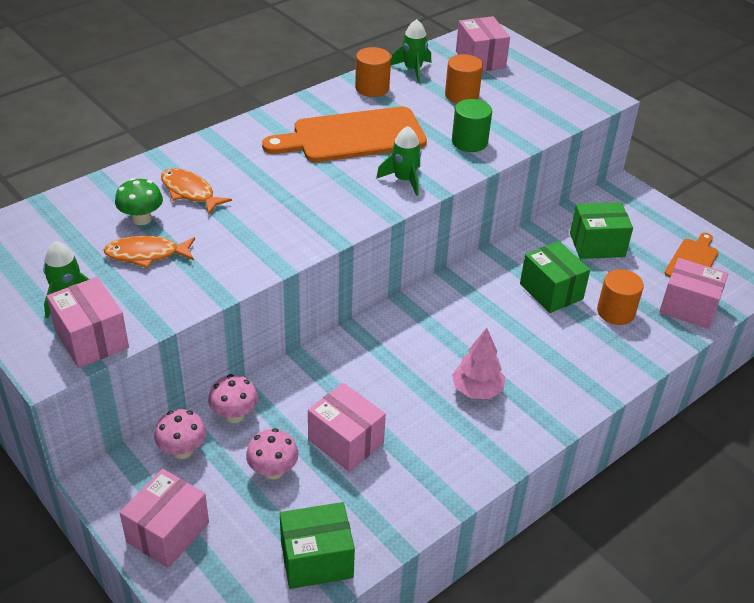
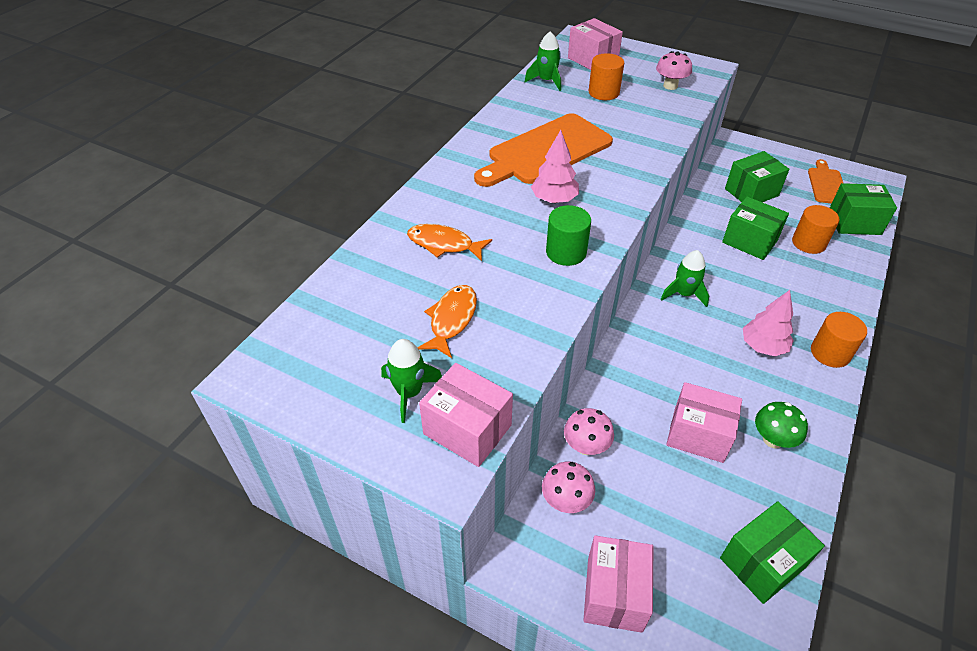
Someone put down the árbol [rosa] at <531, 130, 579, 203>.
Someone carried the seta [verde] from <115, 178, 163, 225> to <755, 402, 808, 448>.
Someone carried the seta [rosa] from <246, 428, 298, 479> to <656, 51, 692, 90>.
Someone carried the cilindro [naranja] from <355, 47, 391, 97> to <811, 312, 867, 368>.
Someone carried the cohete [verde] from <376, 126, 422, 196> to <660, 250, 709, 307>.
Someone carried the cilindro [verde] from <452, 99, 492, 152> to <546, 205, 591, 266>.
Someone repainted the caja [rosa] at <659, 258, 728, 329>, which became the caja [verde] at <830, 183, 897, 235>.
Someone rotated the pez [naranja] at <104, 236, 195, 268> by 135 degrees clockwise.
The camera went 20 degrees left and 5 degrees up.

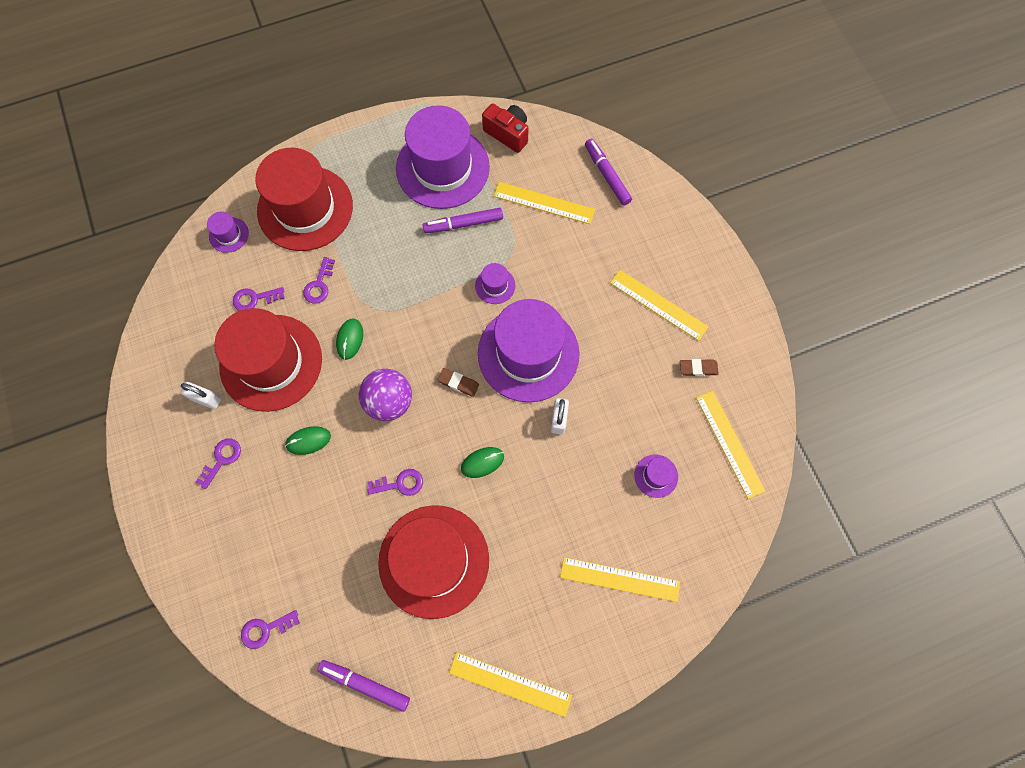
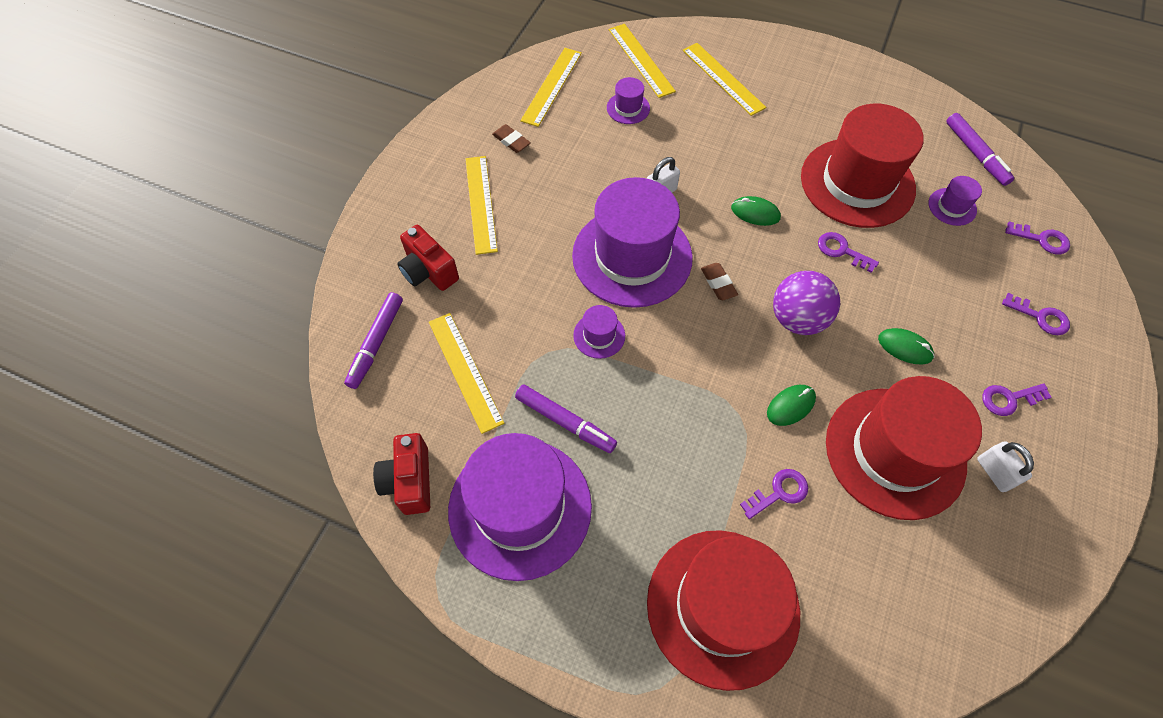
Someone put down the cámara [rojo] at <397, 225, 459, 291>.
Someone carried the sombrero [morado] from <207, 211, 249, 253> to <929, 176, 982, 226>.
Someone carried the llave [morado] from <233, 287, 285, 311> to <1002, 293, 1070, 335>.
Someone carried the regla [amarillo] from <449, 652, 572, 717> to <609, 24, 676, 98>.
The camera went 135 degrees left and 10 degrees down.

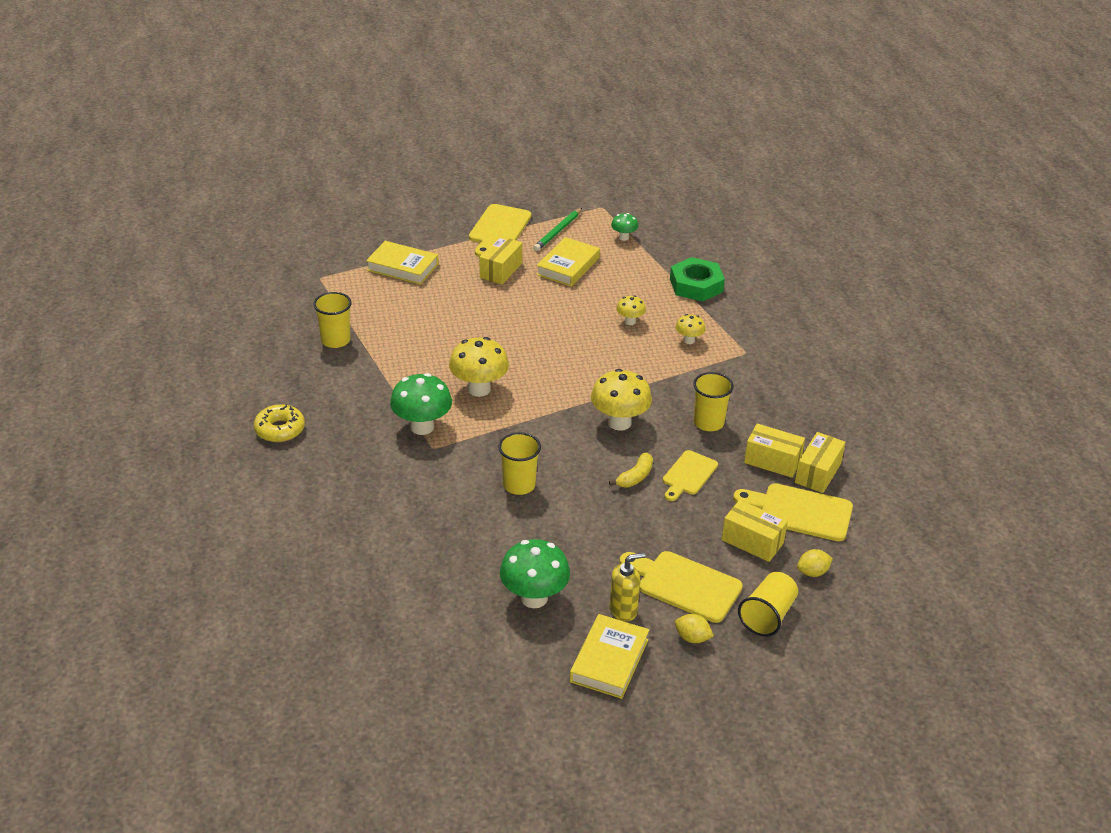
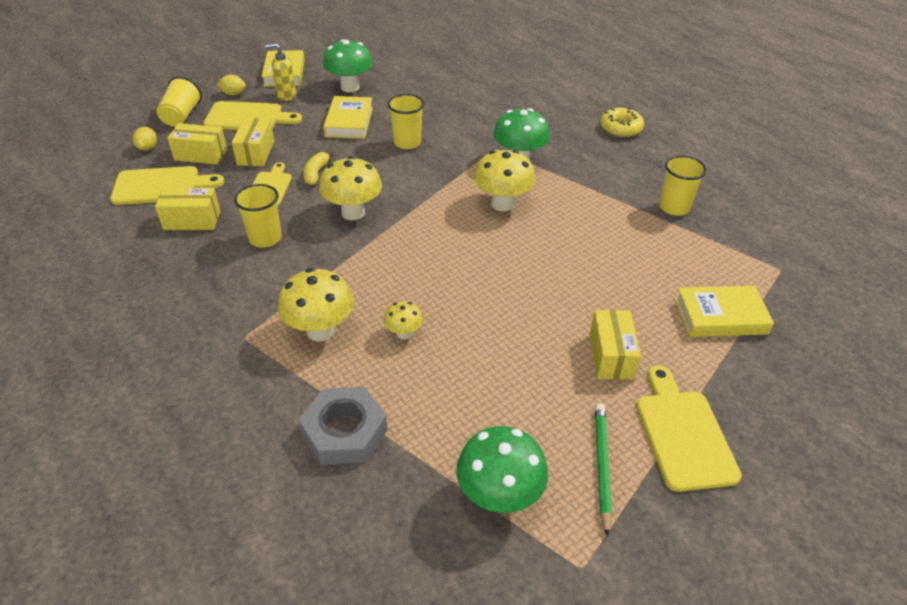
Someone carried the libro [amarillo] from <536, 237, 600, 287> to <323, 96, 373, 139>.
Someone carried the caja [amarillo] from <795, 432, 846, 493> to <232, 118, 274, 166>.
Someone repainted the tuerca [verde] at <670, 257, 725, 302>, which became the tuerca [gris] at <298, 387, 388, 465>.
Someone rotated the dispensador de jabón [amarillo] at <610, 553, 645, 622> by 45 degrees clockwise.
Someone rotated the limón [amarillo] at <797, 549, 833, 577> by 45 degrees counterclockwise.
Someone scaled the seta [verde] at <611, 213, 638, 241> by 1.89.
Someone scaled the seta [amarillo] at <676, 314, 706, 344> by 1.89.
The camera went 155 degrees right and 5 degrees up.

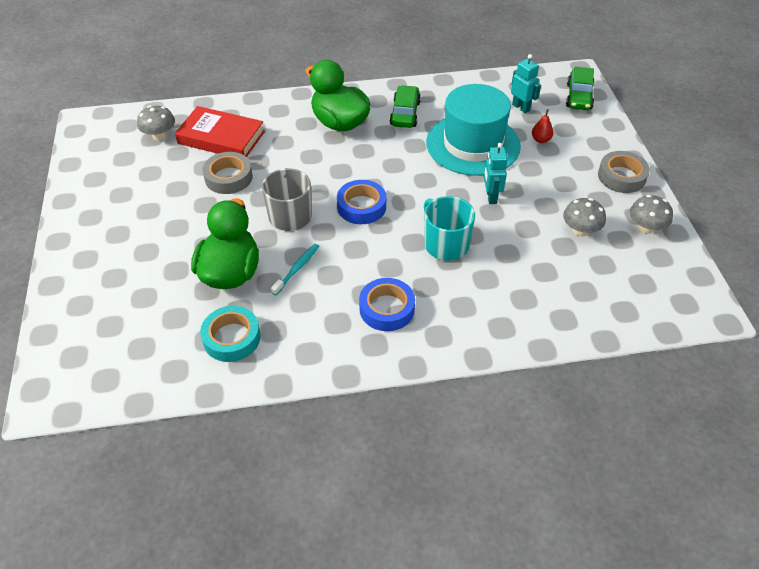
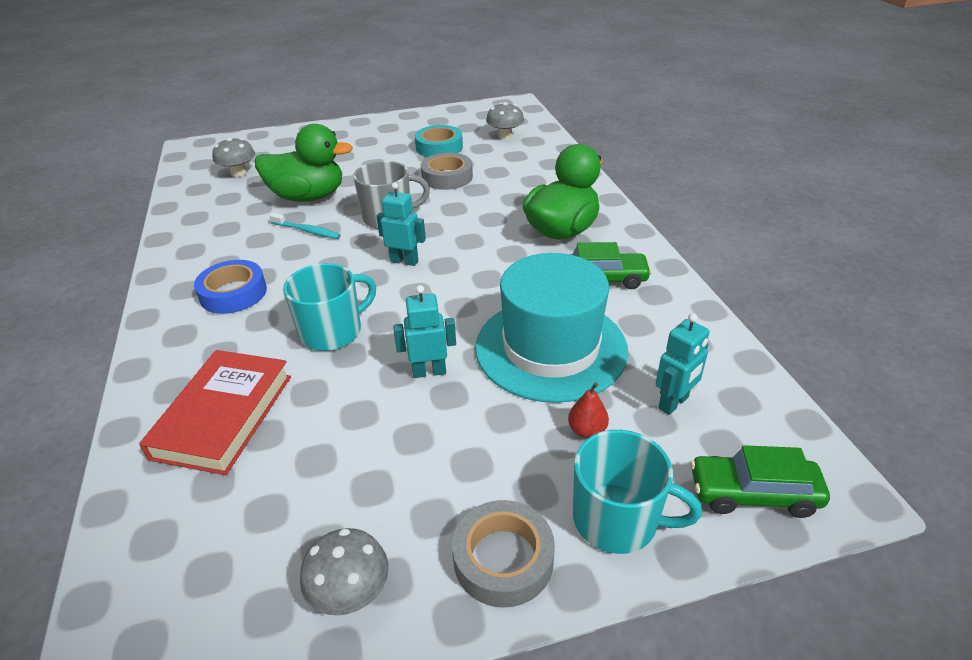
Someone put down the taza [turquesa] at <573, 430, 702, 554>.
Someone carried the libro [rojo] from <175, 106, 265, 157> to <139, 350, 291, 475>.
Someone carried the cinta adhesiva [turquesa] from <200, 306, 261, 362> to <415, 125, 463, 157>.
Someone carried the seta [gris] from <563, 198, 606, 237> to <212, 137, 255, 177>.
Someone swapped the cinta adhesiva [azul] at <337, 180, 386, 224> for the robot [turquesa] at <376, 182, 426, 266>.
The camera went 85 degrees right and 10 degrees down.

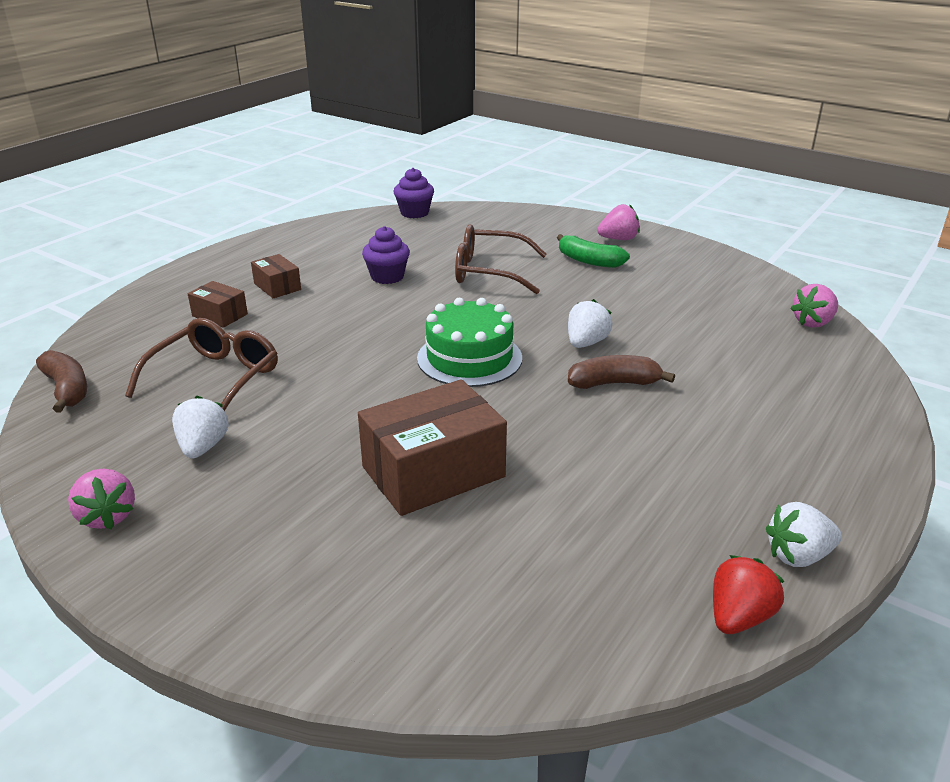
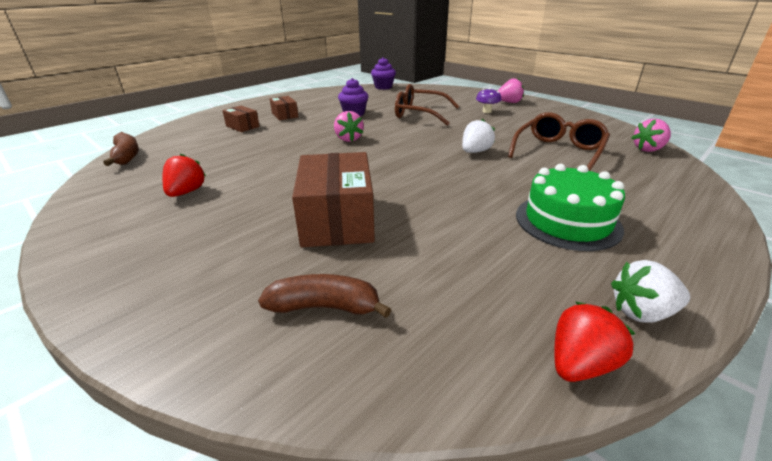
Someone carried the fresa [rosa] from <68, 468, 135, 530> to <334, 111, 364, 142>.
Someone carried the gafas [marrón] from <125, 318, 278, 411> to <508, 112, 610, 171>.
Someone carried the tarta [verde] from <417, 298, 522, 387> to <516, 164, 625, 251>.
Someone carried the plátano [marrón] from <568, 355, 675, 389> to <258, 274, 391, 318>.
Someone swapped the plátano [verde] at <557, 234, 630, 268> for the seta [morado] at <476, 88, 502, 113>.
Someone repainted the fresa [blanco] at <172, 396, 229, 459>, which became the fresa [rojo] at <162, 153, 206, 197>.
Someone rotated the caja [marrón] at <358, 379, 507, 516> by 75 degrees counterclockwise.
The camera went 10 degrees right and 0 degrees up.

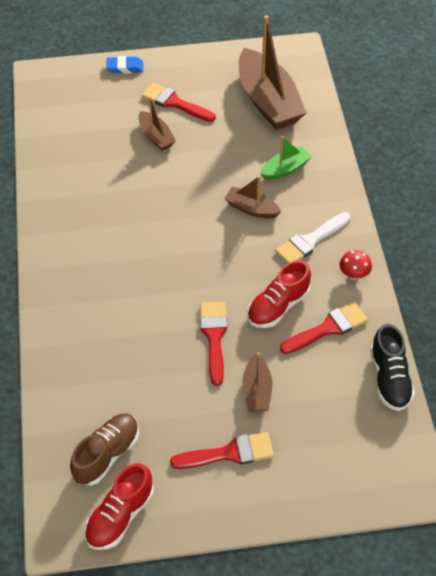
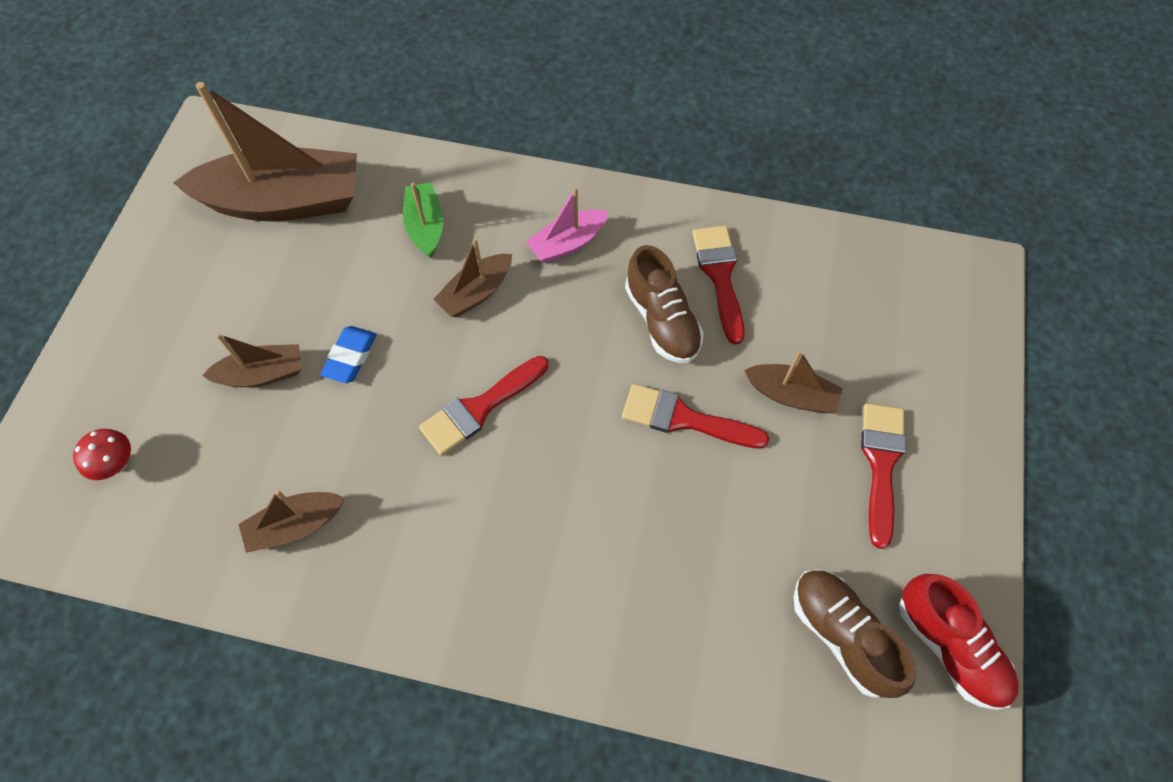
Someone took away the zapato [negro] at <370, 324, 415, 411>.
Someone put down the barco [marrón] at <238, 490, 345, 553>.
Someone carried the goma de borrar [azul] from <106, 56, 143, 74> to <320, 326, 377, 383>.
Someone carried the pincel [rojo] from <142, 83, 216, 122> to <419, 356, 549, 456>.
Someone carried the seta [rojo] from <340, 250, 372, 280> to <73, 429, 131, 480>.
Someone swapped the pincel [blanco] at <275, 212, 350, 264> for the barco [rosa] at <526, 187, 608, 263>.
Someone repainted the zapato [rojo] at <248, 260, 311, 328>, which became the zapato [marrón] at <625, 245, 704, 363>.
The camera went 70 degrees left and 10 degrees up.

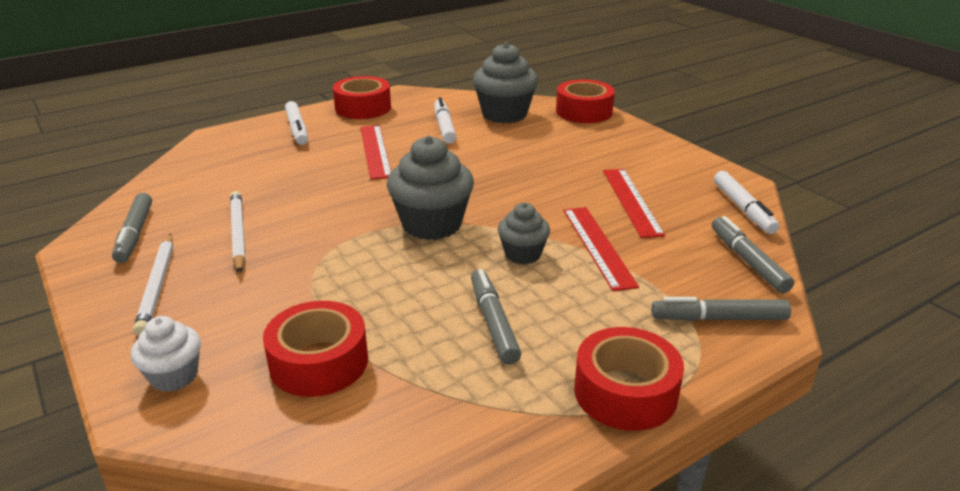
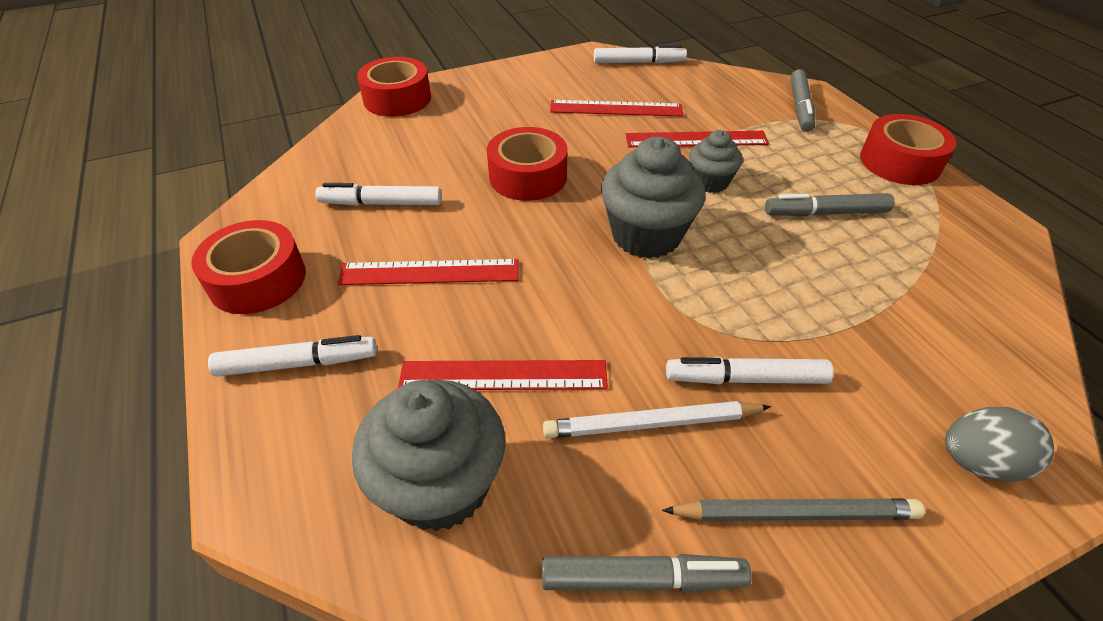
Someone took away the rotulador [gris] at <712, 216, 794, 293>.
Someone put down the regla [rojo] at <398, 360, 608, 390>.
Someone put down the rotulador [blanco] at <666, 357, 833, 384>.
Someone carried the cinta adhesiva [rojo] from <263, 301, 368, 397> to <487, 127, 568, 201>.
Someone carried the magdalena [gris] from <473, 42, 538, 123> to <352, 380, 505, 532>.
Someone swapped the magdalena [blanco] at <131, 316, 201, 392> for the huevo [gris] at <945, 407, 1054, 482>.
Someone repainted the lápiz [blanco] at <133, 234, 173, 336>, which became the lápiz [gris] at <662, 498, 925, 521>.
The camera went 80 degrees left and 15 degrees up.

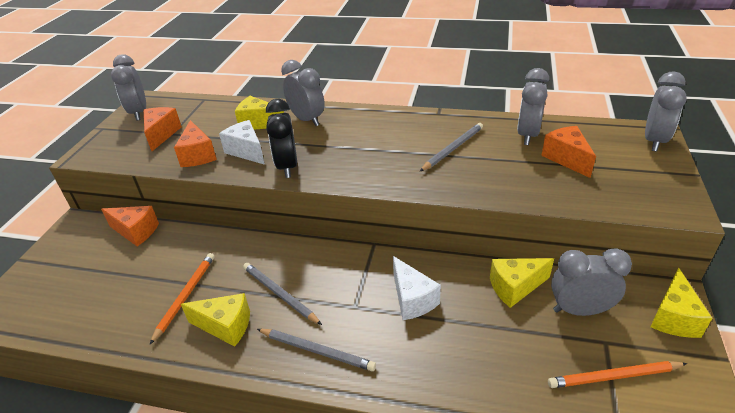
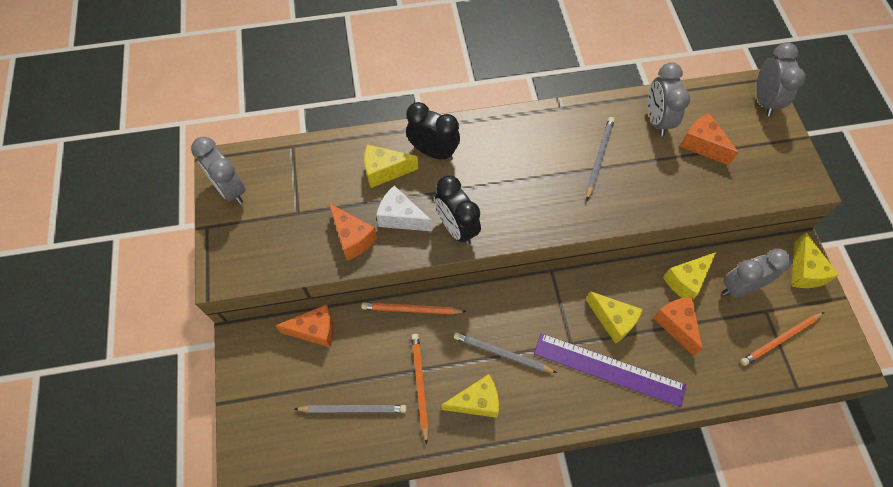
Someone put down the lápiz [naranja] at <361, 302, 466, 314>.
Someone put down the regla [morado] at <534, 333, 686, 407>.
Someone carried the queso [naranja] from <144, 107, 182, 151> to <653, 297, 703, 356>.
Someone carried the lápiz [gris] from <257, 329, 376, 371> to <294, 405, 407, 413>.
Someone repainted the despertador [gris] at <281, 60, 325, 126>, which became the despertador [negro] at <406, 102, 460, 161>.
Someone repainted the queso [blanco] at <393, 256, 441, 320>, which became the queso [amarillo] at <586, 291, 643, 344>.
The camera went 25 degrees left and 25 degrees up.

